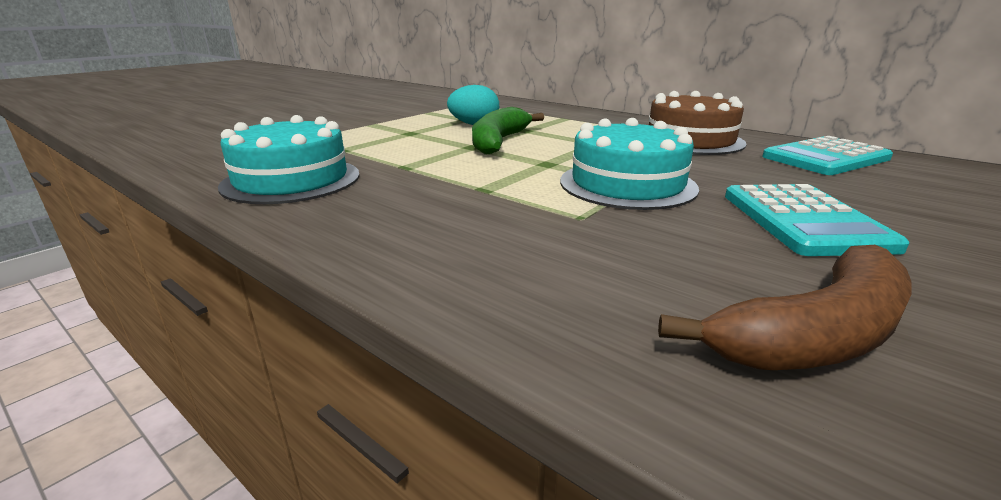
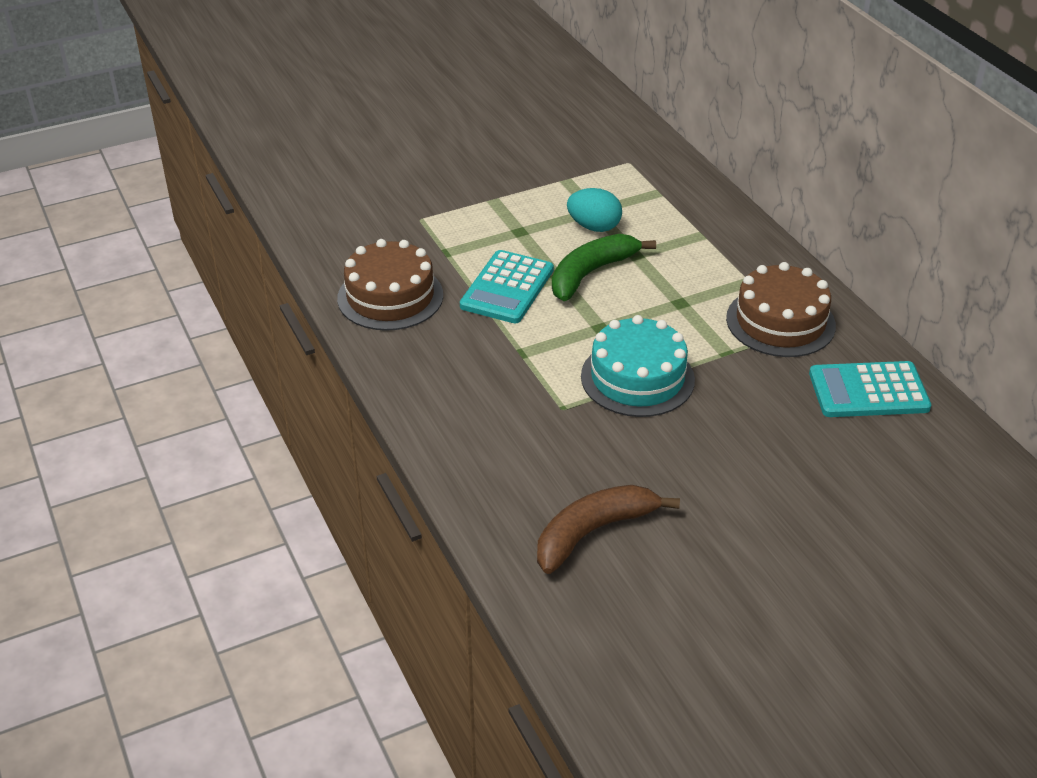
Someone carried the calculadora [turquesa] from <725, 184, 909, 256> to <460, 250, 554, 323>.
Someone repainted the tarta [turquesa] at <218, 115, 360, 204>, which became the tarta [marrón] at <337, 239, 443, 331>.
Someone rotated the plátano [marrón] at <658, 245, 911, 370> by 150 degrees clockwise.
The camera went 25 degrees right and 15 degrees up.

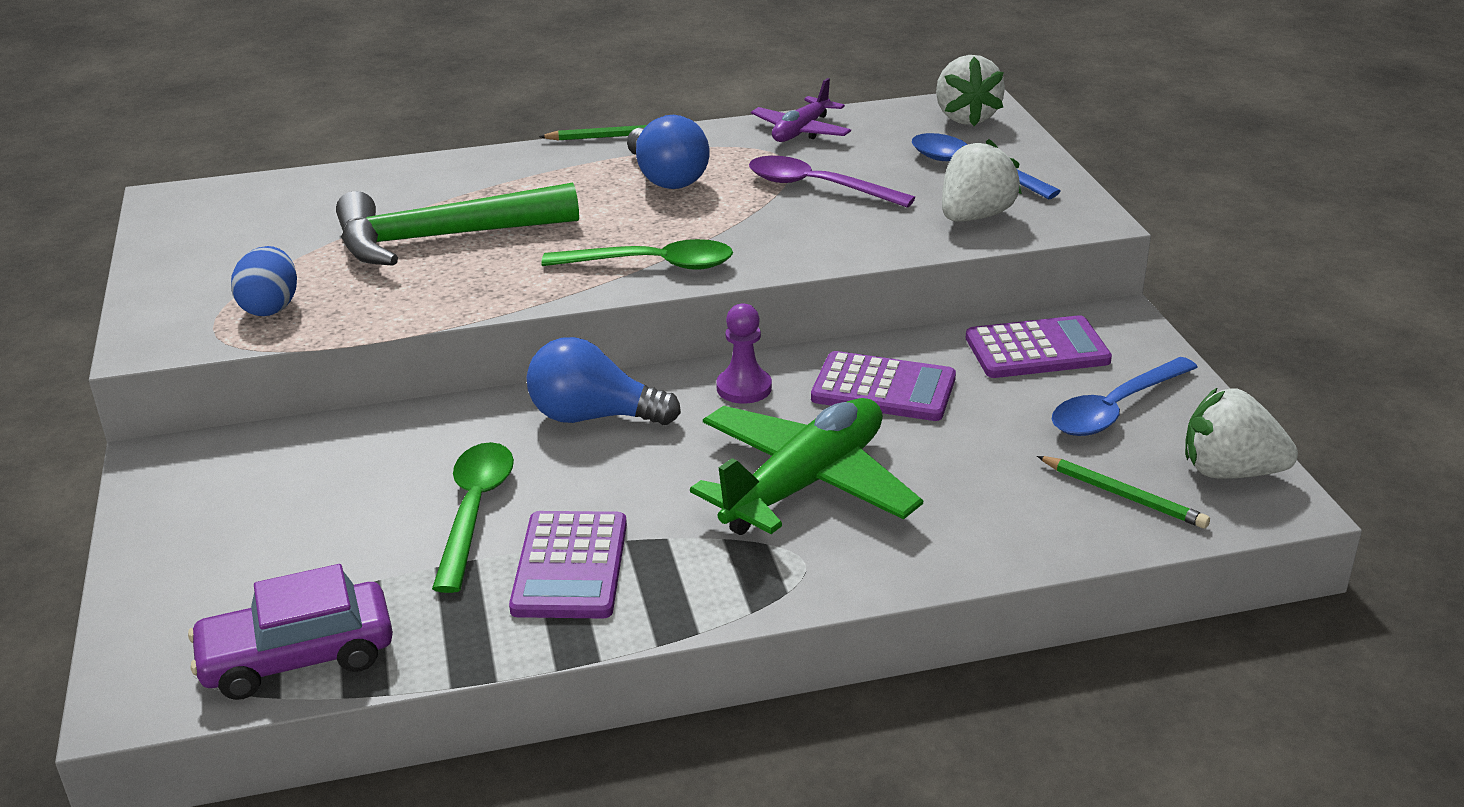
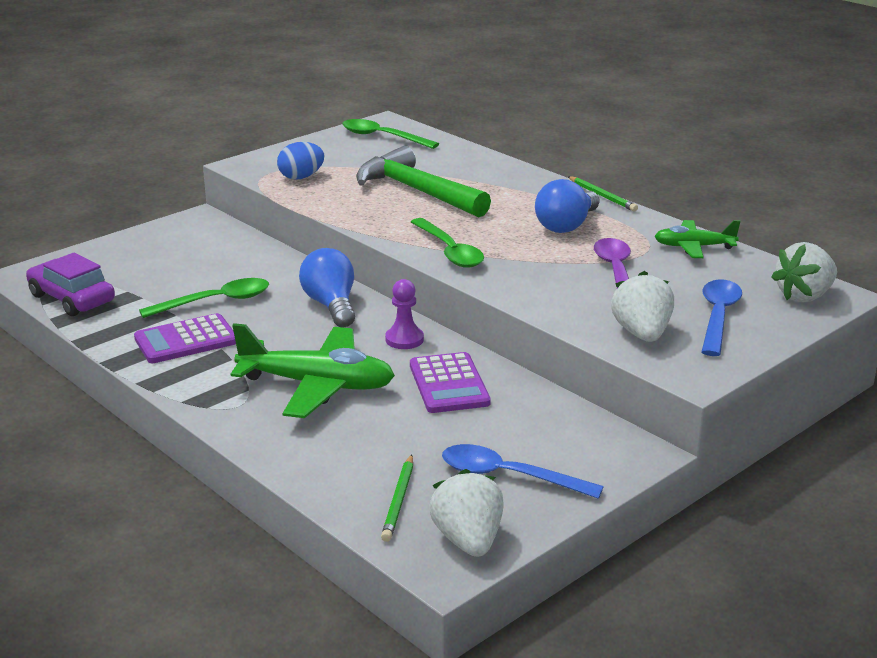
Someone took away the calculadora [morado] at <966, 315, 1112, 378>.
Someone put down the cuchara [verde] at <342, 119, 439, 149>.
Someone repainted the avión [morado] at <751, 78, 851, 142>, which became the avión [verde] at <654, 220, 740, 258>.
Someone rotated the fresa [blanco] at <942, 139, 1022, 221> by 105 degrees counterclockwise.
The camera went 60 degrees right and 5 degrees down.

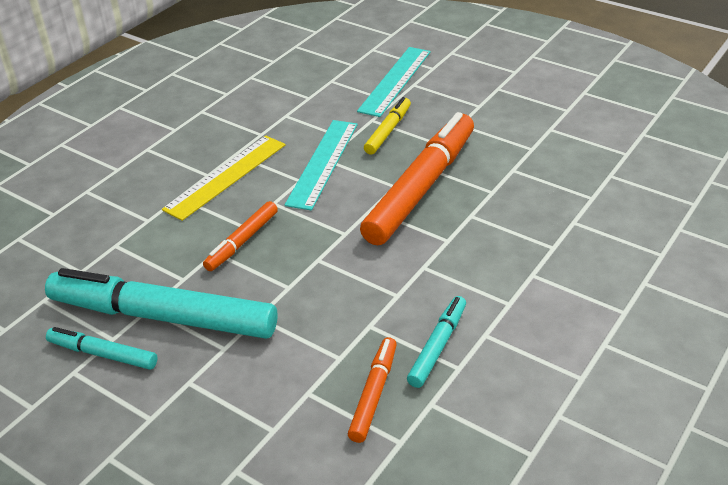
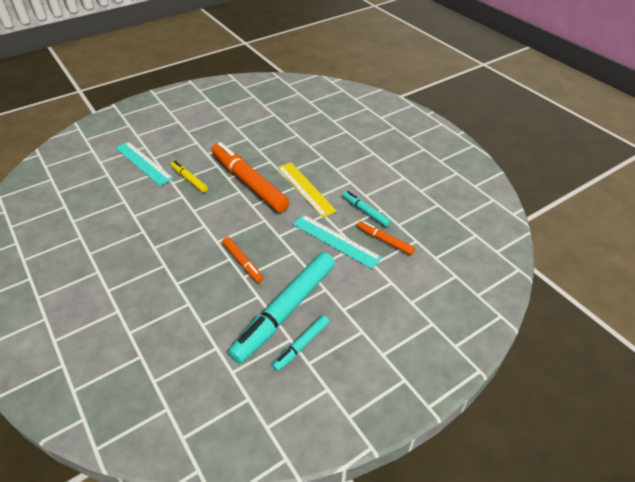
Someone carried the regla [amarillo] from <162, 136, 285, 221> to <277, 162, 337, 218>.
Someone carried the regla [turquesa] from <285, 120, 358, 211> to <293, 215, 382, 269>.
The camera went 70 degrees left and 5 degrees up.

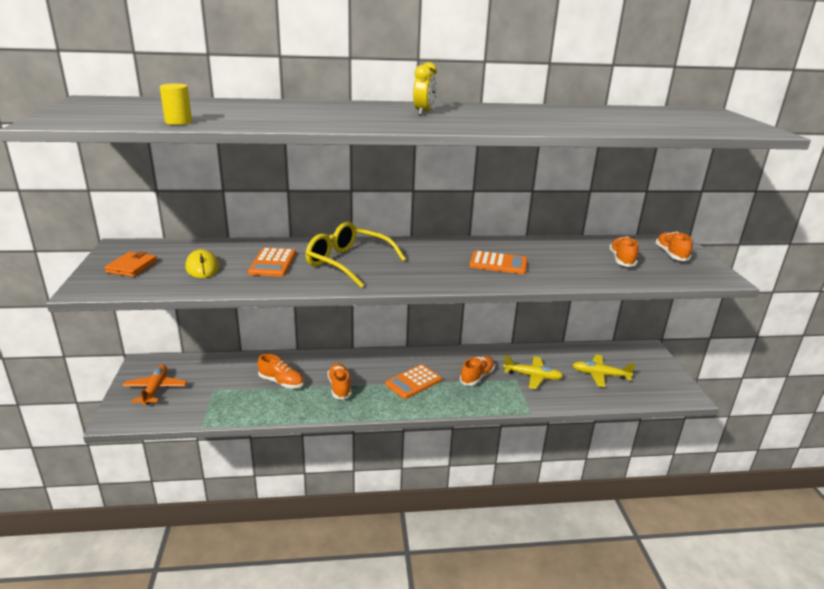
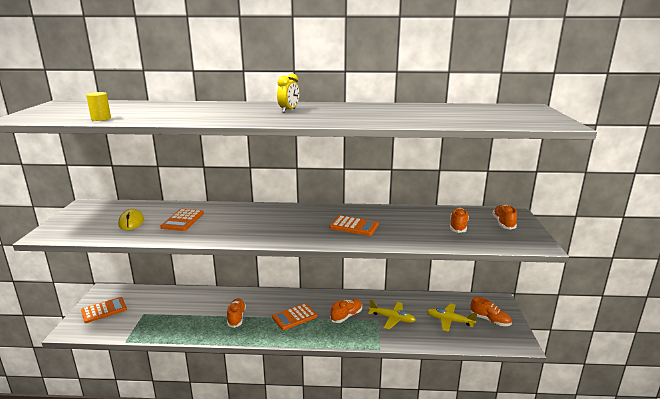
Someone took away the cartera [naranja] at <104, 251, 157, 277>.
Someone took away the gafas [amarillo] at <306, 222, 406, 288>.
Someone carried the zapato [naranja] from <258, 354, 304, 388> to <470, 297, 512, 326>.
Someone swapped the avión [naranja] at <123, 365, 187, 405> for the calculadora [naranja] at <81, 297, 127, 323>.
The camera went 10 degrees right and 5 degrees down.

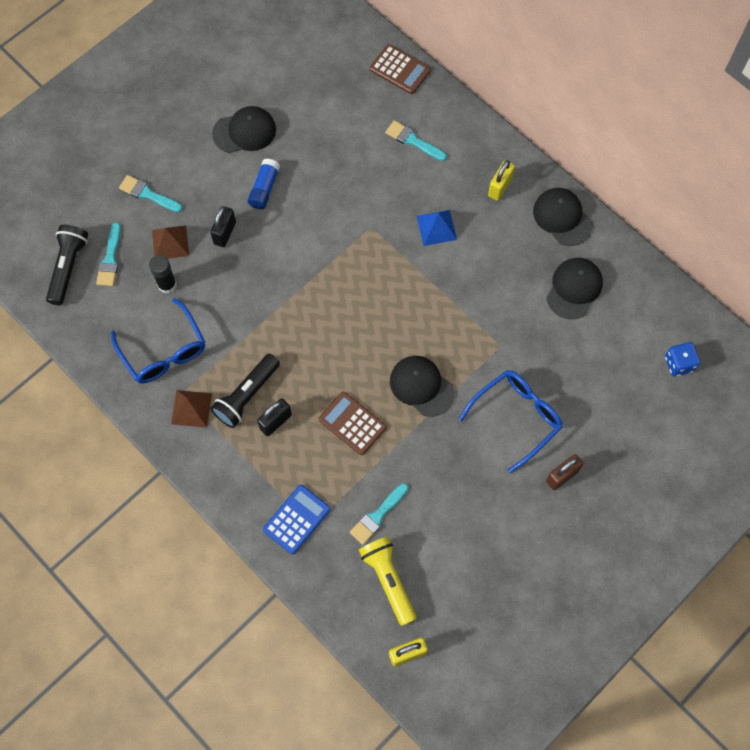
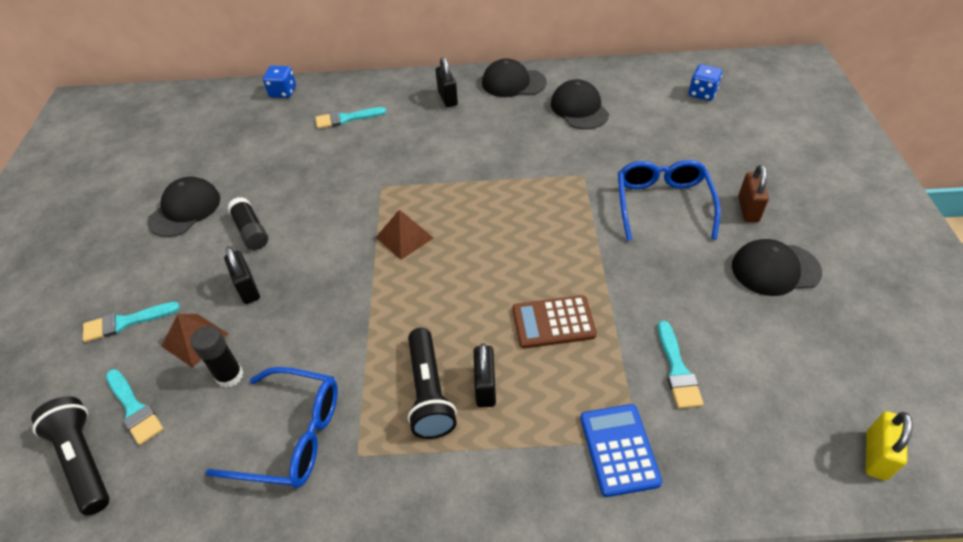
Someone took away the lámpara de mano [amarillo] at <359, 537, 417, 626>.
Someone took away the pirámide [azul] at <417, 210, 457, 246>.
Someone carried the pirámide [marrón] from <171, 390, 212, 428> to <376, 210, 433, 260>.
Someone carried the gorra [negro] from <390, 356, 455, 417> to <732, 239, 822, 296>.
Someone swapped the calculadora [marrón] at <370, 44, 431, 94> for the dado [azul] at <263, 66, 296, 98>.
Someone repainted the barra de pegamento [azul] at <248, 158, 280, 209>, which became the barra de pegamento [negro] at <227, 197, 268, 250>.
Someone repainted the candado [amarillo] at <488, 160, 515, 201>, which became the candado [negro] at <436, 57, 458, 107>.
The camera went 45 degrees left and 20 degrees down.

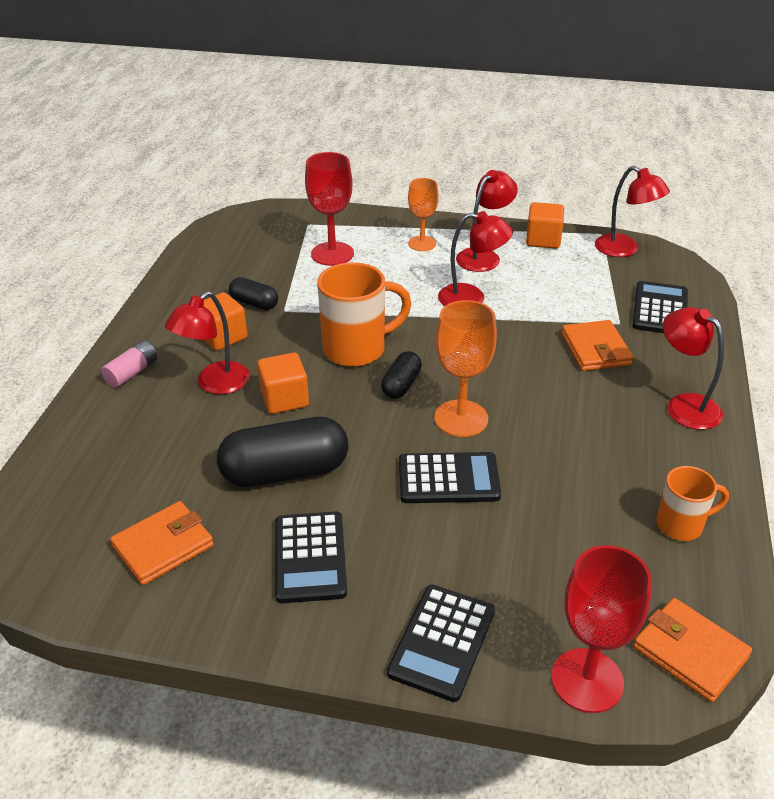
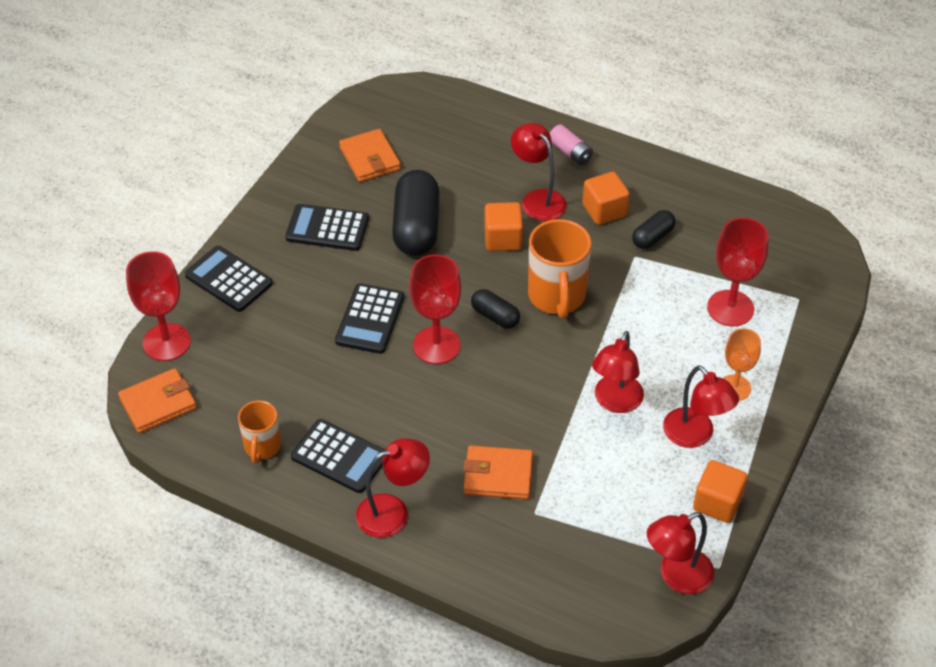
Someone carried the calculadora [negro] from <632, 281, 688, 333> to <291, 419, 385, 493>.
Someone repainted the copa [naranja] at <434, 300, 497, 437>, which became the copa [rojo] at <410, 254, 461, 364>.
The camera went 105 degrees right and 10 degrees up.

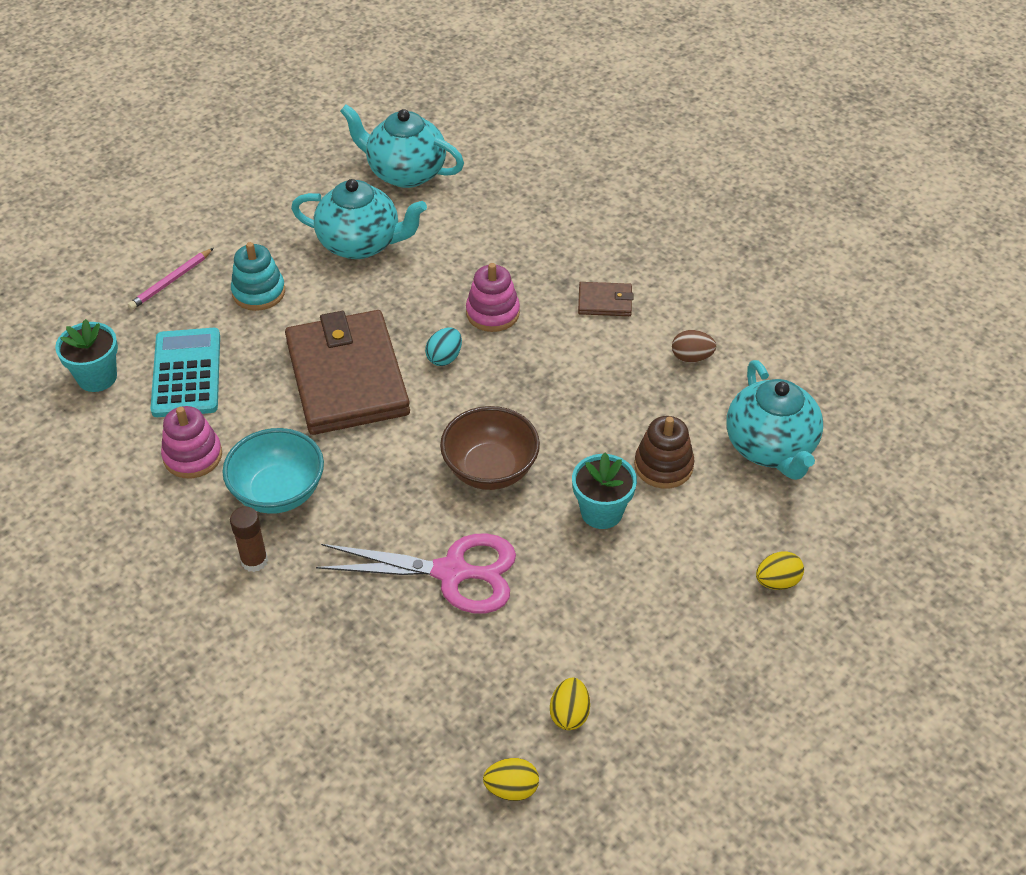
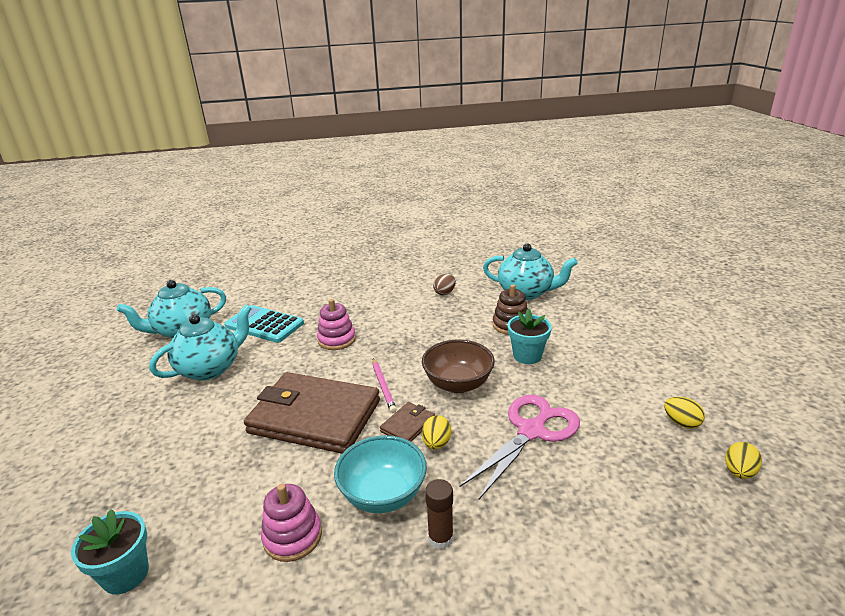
Someone took away the juguete apilable [turquesa] at <231, 242, 285, 311>.
Someone took away the huevo [turquesa] at <425, 328, 462, 366>.
Someone carried the lápiz [rosa] from <127, 248, 214, 310> to <373, 358, 397, 413>.
Someone carried the calculadora [turquesa] from <150, 328, 220, 417> to <224, 305, 304, 343>.
Someone carried the cartera [marrón] from <578, 282, 633, 316> to <380, 402, 435, 442>.
Someone carried the huevo [amarillo] from <756, 551, 804, 590> to <422, 415, 451, 449>.
The camera went 55 degrees left and 20 degrees down.

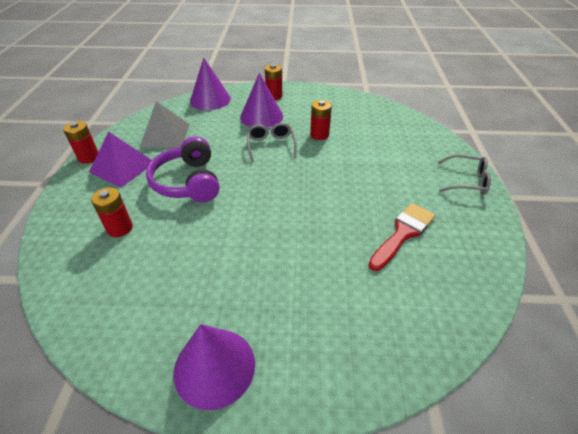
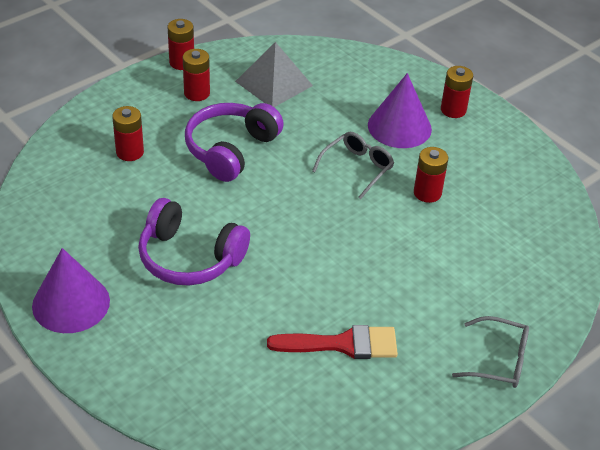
Someone took away the cono [morado] at <190, 58, 231, 110>.
Someone put down the auriculares [morado] at <138, 198, 250, 286>.
Someone swapped the pirámide [morado] at <89, 132, 152, 188> for the pila [rojo] at <183, 49, 210, 101>.
Someone rotated the gafas [gris] at <438, 154, 491, 195> by 45 degrees counterclockwise.
The camera went 45 degrees right and 0 degrees up.

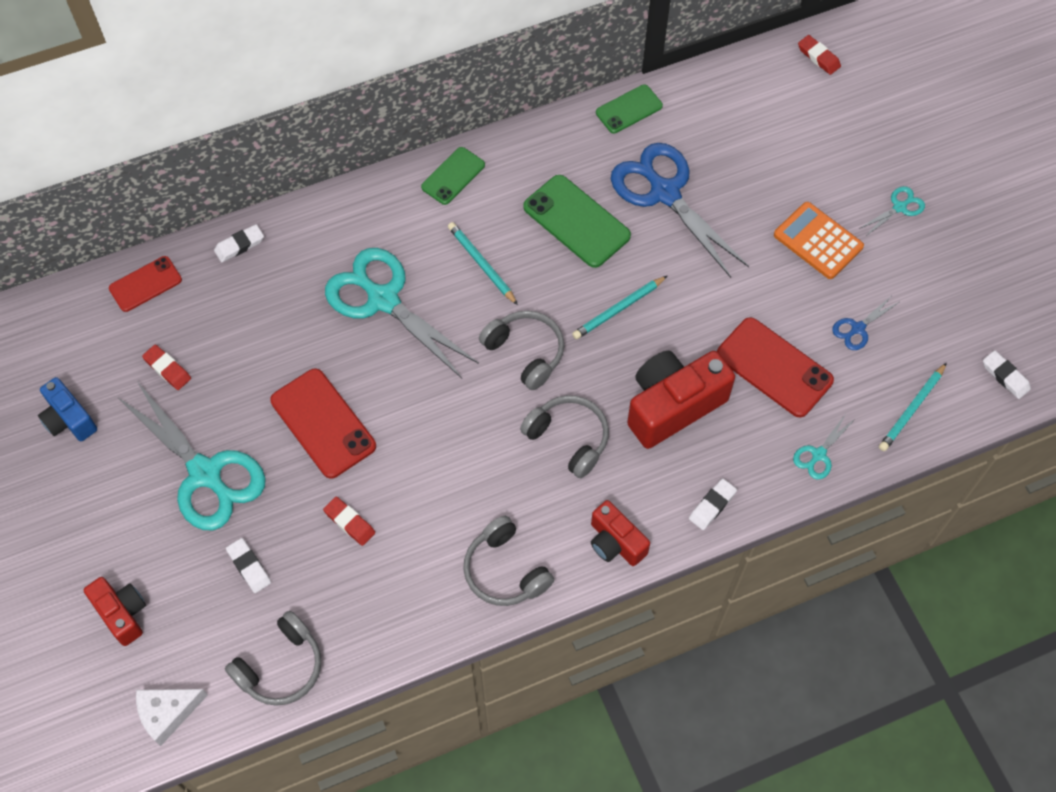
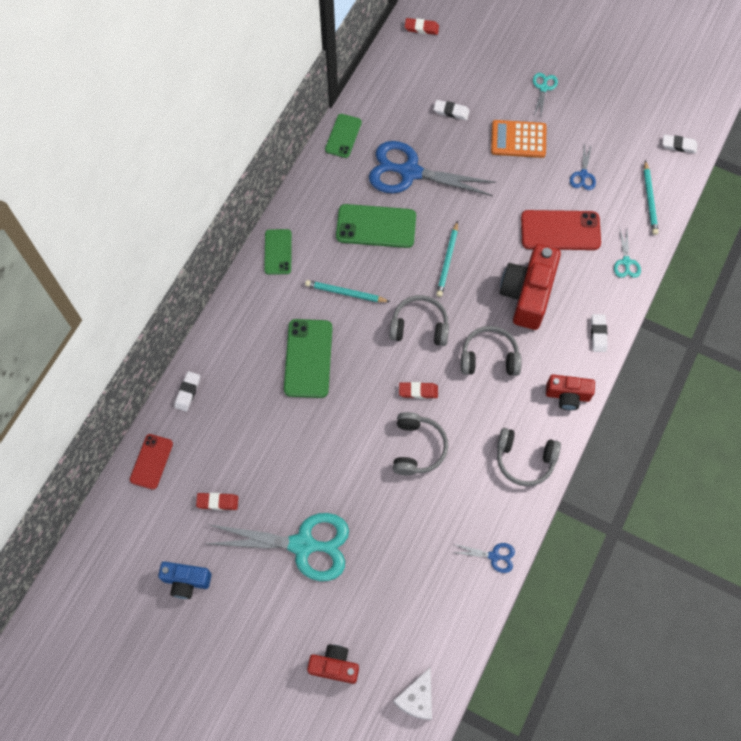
Someone took away the móvil [rojo] at <270, 369, 376, 479>.
Someone put down the tijeras [azul] at <452, 543, 515, 573>.
Someone carried the auriculares [gris] from <225, 611, 321, 706> to <393, 412, 448, 475>.
Someone carried the goma de borrar [blanco] from <226, 538, 271, 593> to <434, 100, 470, 120>.
Someone carried the goma de borrar [rojo] from <323, 496, 375, 546> to <399, 382, 438, 399>.
Someone swapped the tijeras [turquesa] at <325, 248, 479, 378> for the móvil [verde] at <284, 319, 332, 398>.
The camera went 40 degrees left and 5 degrees up.

